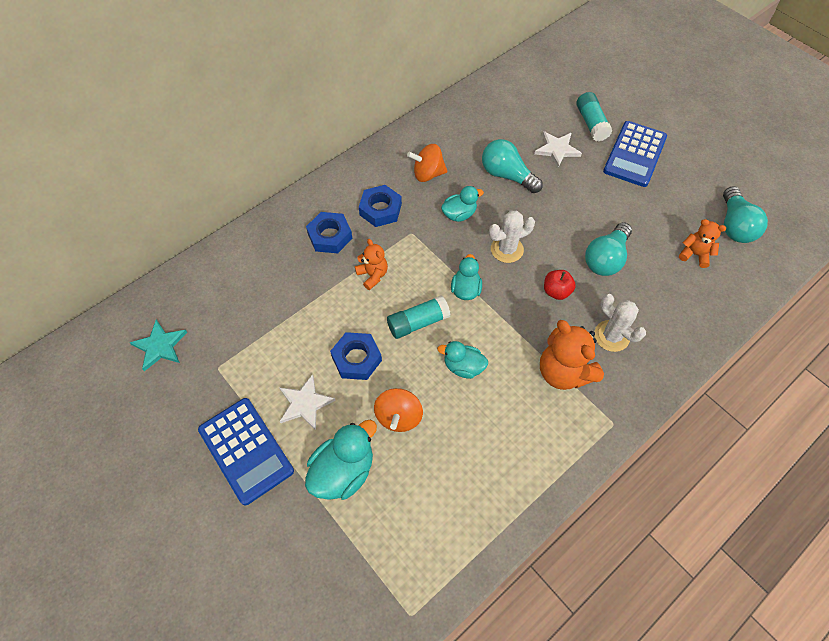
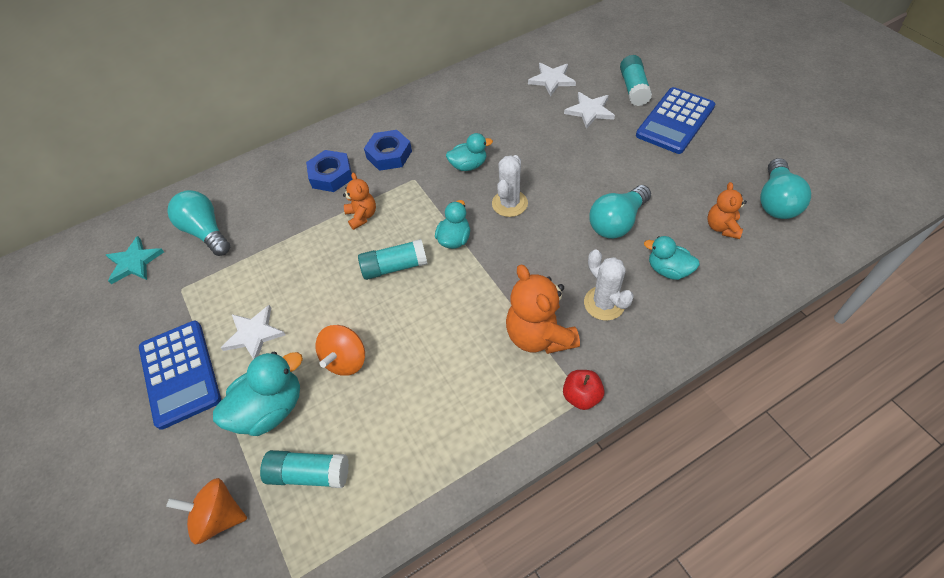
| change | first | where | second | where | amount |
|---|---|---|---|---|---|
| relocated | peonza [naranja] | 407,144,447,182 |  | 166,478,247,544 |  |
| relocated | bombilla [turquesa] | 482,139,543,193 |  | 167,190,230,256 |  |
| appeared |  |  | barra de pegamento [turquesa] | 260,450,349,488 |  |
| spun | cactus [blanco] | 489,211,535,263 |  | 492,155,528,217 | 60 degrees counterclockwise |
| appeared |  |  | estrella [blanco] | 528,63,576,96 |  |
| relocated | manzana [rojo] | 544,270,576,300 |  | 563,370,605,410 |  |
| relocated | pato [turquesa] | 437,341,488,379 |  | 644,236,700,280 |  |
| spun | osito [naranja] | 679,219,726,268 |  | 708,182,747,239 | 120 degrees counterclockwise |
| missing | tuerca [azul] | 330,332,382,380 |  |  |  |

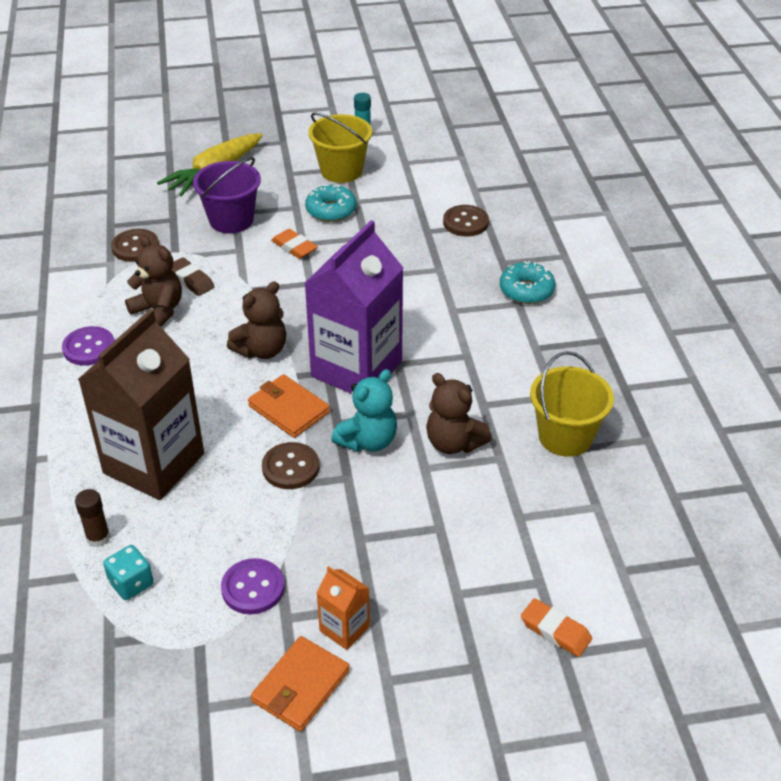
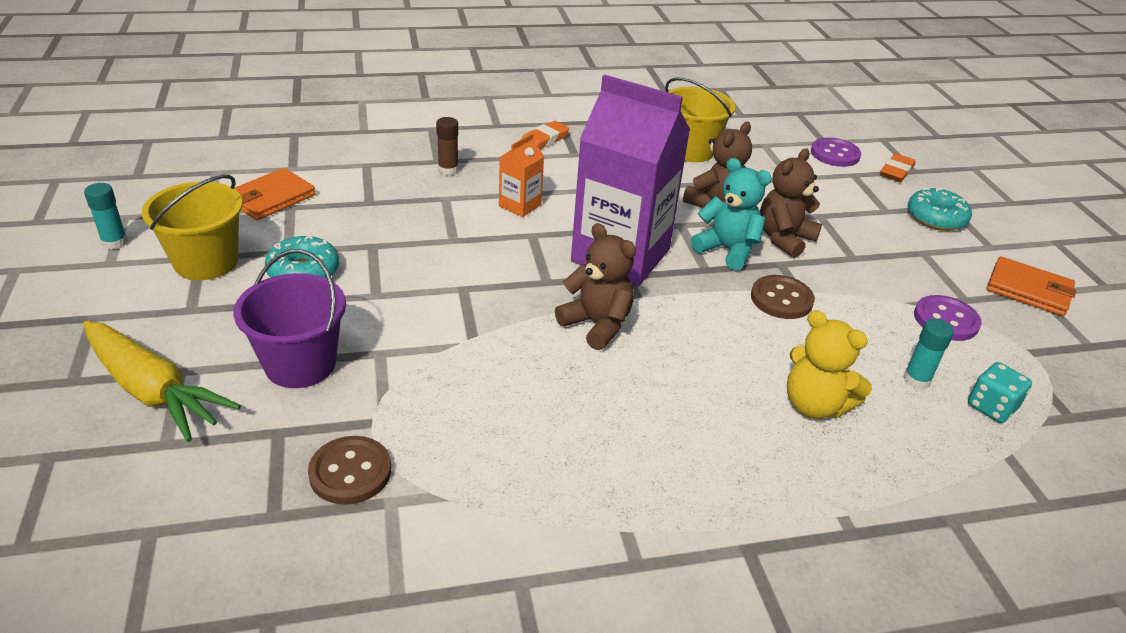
| change | first | where | second | where | amount |
|---|---|---|---|---|---|
| relocated | cartera [naranja] | 248,374,330,438 |  | 234,168,316,220 |  |
| relocated | barra de pegamento [marrón] | 75,489,110,547 |  | 436,117,459,175 |  |
| relocated | cartón de leche [naranja] | 316,566,370,650 |  | 499,133,544,217 |  |
| relocated | goma de borrar [naranja] | 271,229,318,259 |  | 521,121,569,149 |  |
| relocated | osito [marrón] | 125,236,182,327 |  | 760,148,822,258 |  |
| exchanged | cartón de leche [marrón] | 78,309,204,500 | osito [amarillo] | 787,310,872,419 |  |
| relocated | botón [morado] | 62,326,114,366 |  | 811,138,861,167 |  |
| appeared |  |  | barra de pegamento [turquesa] | 903,319,954,389 |  |
| relocated | rosquilla [turquesa] | 500,261,555,304 |  | 908,187,972,231 |  |
| missing | goma de borrar [marrón] | 172,258,214,296 |  |  |  |
| missing | botón [marrón] | 443,205,489,236 |  |  |  |

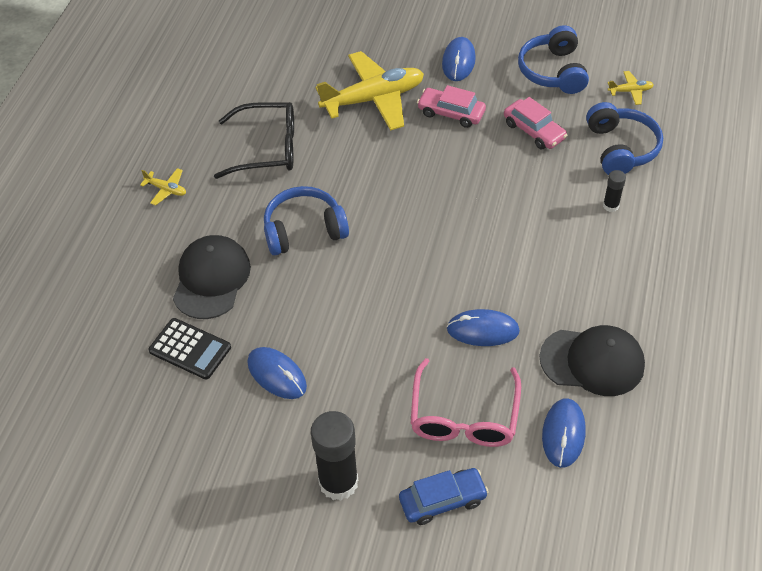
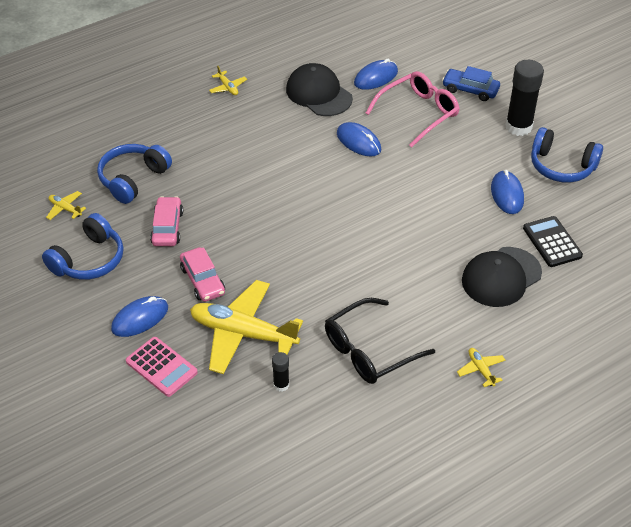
| change | first | where | second | where | amount |
|---|---|---|---|---|---|
| appeared |  |  | calculadora [rosa] | 126,337,198,397 |  |
| appeared |  |  | avión [amarillo] | 209,66,247,95 |  |
| relocated | barra de pegamento [negro] | 603,170,626,212 |  | 272,352,289,392 |  |
| spun | gafas [negro] | 214,102,294,179 |  | 325,298,435,384 | 75 degrees counterclockwise |
| relocated | auriculares [azul] | 264,186,349,255 |  | 531,127,603,183 |  |

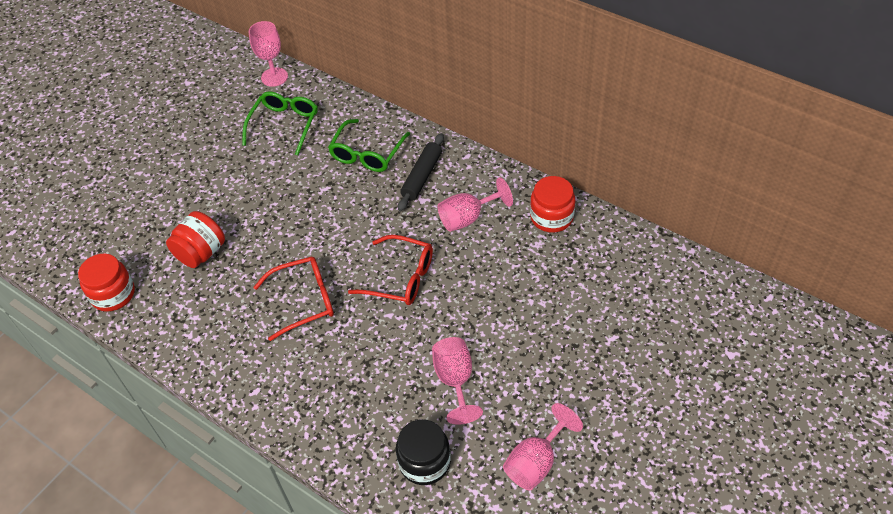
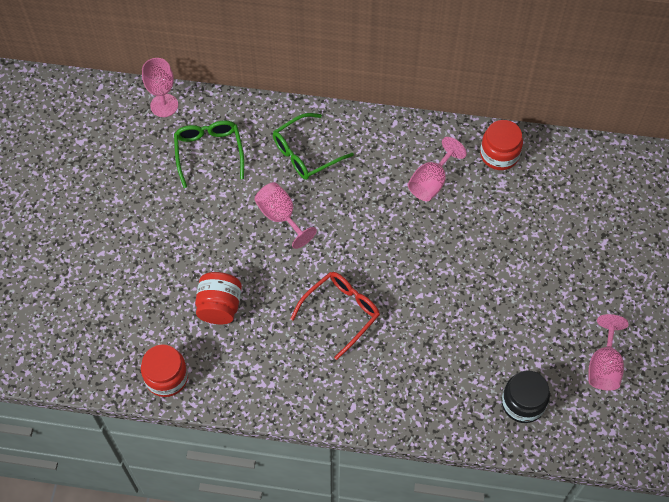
| change | first | where | second | where | amount |
|---|---|---|---|---|---|
| relocated | copa [rosa] | 432,337,483,425 |  | 254,182,317,249 |  |
| spun | gafas [verde] | 328,119,410,172 |  | 273,113,354,180 | 60 degrees clockwise |
| missing | gafas [rojo] | 348,235,433,305 |  |  |  |
| missing | rodillo [negro] | 398,133,444,211 |  |  |  |

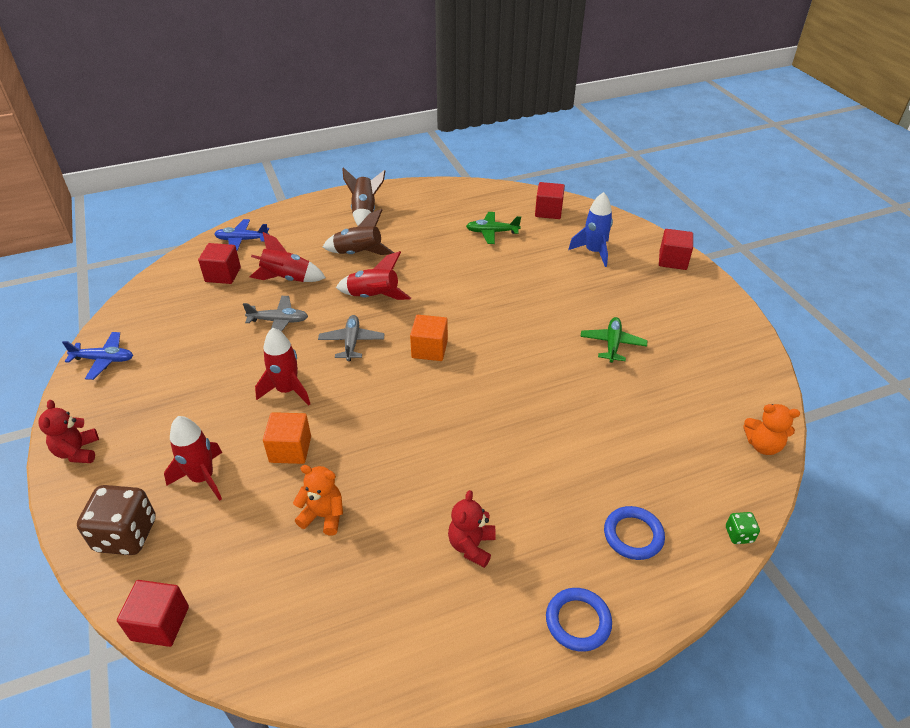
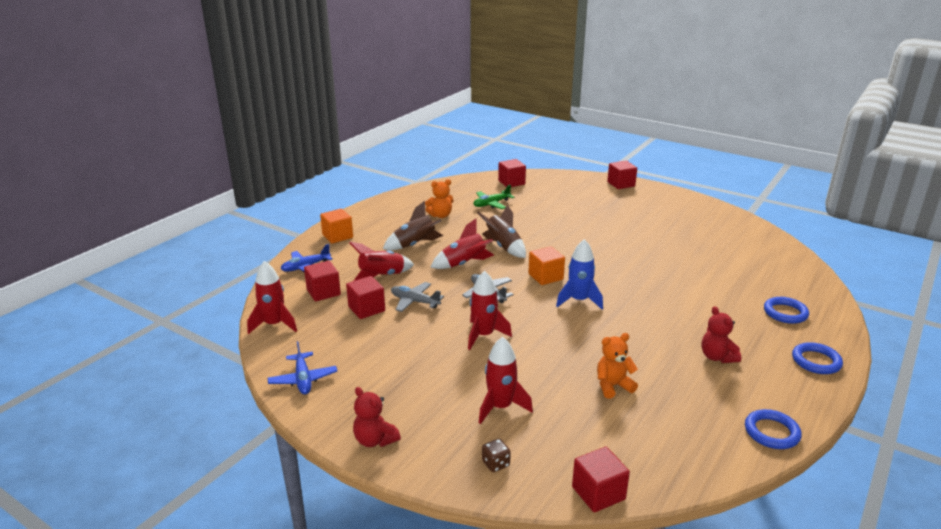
| change | first | where | second | where | amount |
|---|---|---|---|---|---|
| appeared |  |  | cohete [rojo] | 247,261,297,334 |  |
| spun | avión [azul] | 62,332,133,380 |  | 268,341,337,394 | 105 degrees clockwise |
| relocated | cubo [naranja] | 263,412,311,464 |  | 320,209,353,243 |  |
| appeared |  |  | cubo [rojo] | 346,276,385,319 |  |
| spun | avión [gris] | 243,296,308,332 |  | 391,282,444,312 | 120 degrees counterclockwise |
| relocated | osito [naranja] | 743,404,800,455 |  | 425,179,454,218 |  |
| relocated | cohete [marrón] | 342,167,385,226 |  | 477,205,526,258 |  |
| size | dado [marrón] | 77,485,156,555 |  | 482,439,511,472 | x0.47 |
| relocated | cohete [azul] | 568,192,613,267 |  | 556,239,603,309 |  |
| appeared |  |  | anillo [azul] | 745,409,802,449 |  |
| missing | avión [verde] | 580,317,647,363 |  |  |  |
| missing | dado [verde] | 726,512,760,544 |  |  |  |

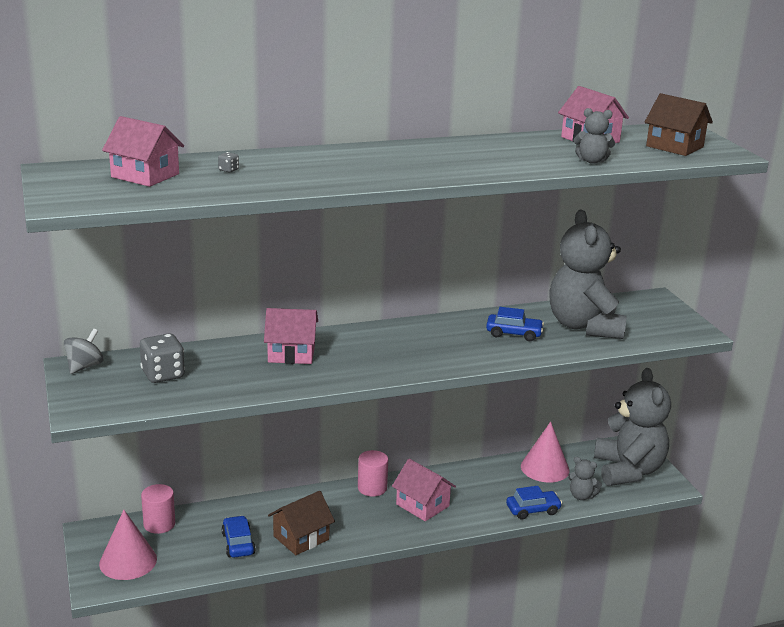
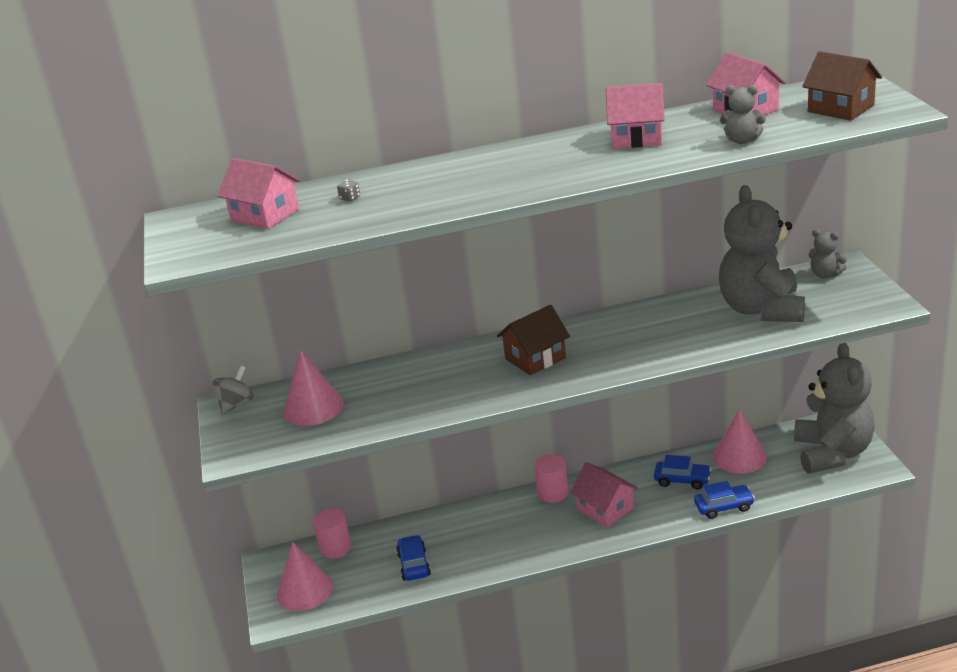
| change | first | where | second | where | amount |
|---|---|---|---|---|---|
| exchanged | dado [gris] | 140,334,185,383 | cono [rosa] | 284,350,344,426 |  |
| relocated | casa [marrón] | 268,491,335,555 |  | 497,305,570,375 |  |
| relocated | casa [rosa] | 264,308,318,364 |  | 606,83,665,149 |  |
| relocated | coche [azul] | 486,307,544,341 |  | 654,455,711,489 |  |
| relocated | osito [gris] | 568,457,602,500 |  | 809,230,847,278 |  |

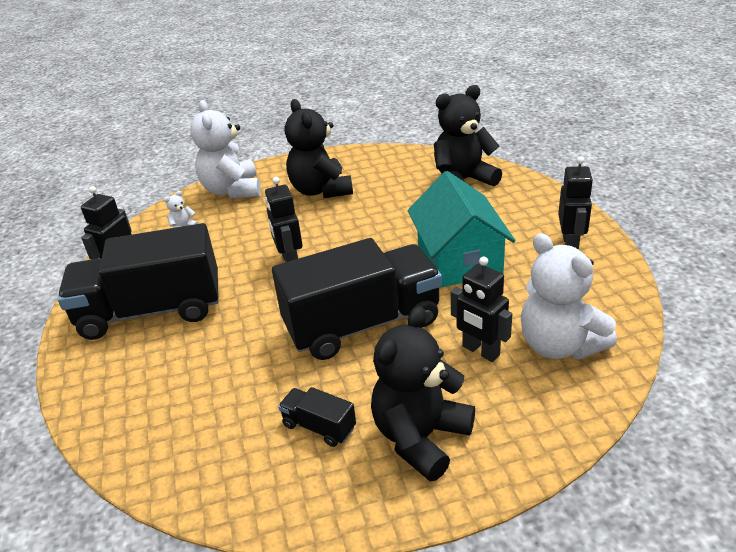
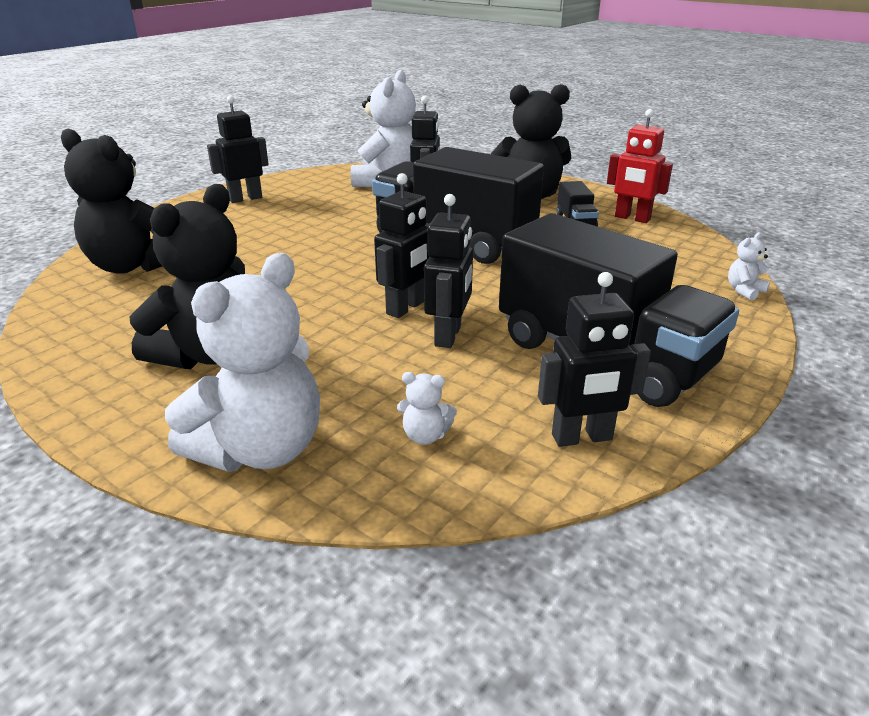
| change | first | where | second | where | amount |
|---|---|---|---|---|---|
| appeared |  |  | robot [negro] | 424,194,473,348 |  |
| appeared |  |  | robot [rojo] | 607,109,673,223 |  |
| appeared |  |  | osito [blanco] | 728,232,770,301 |  |
| missing | casa [turquesa] | 407,171,515,288 |  |  |  |

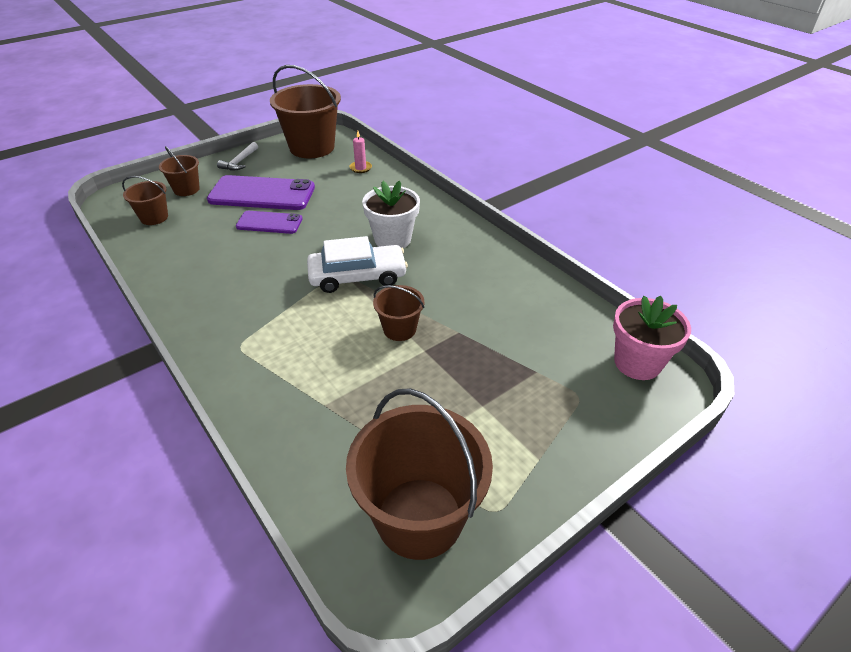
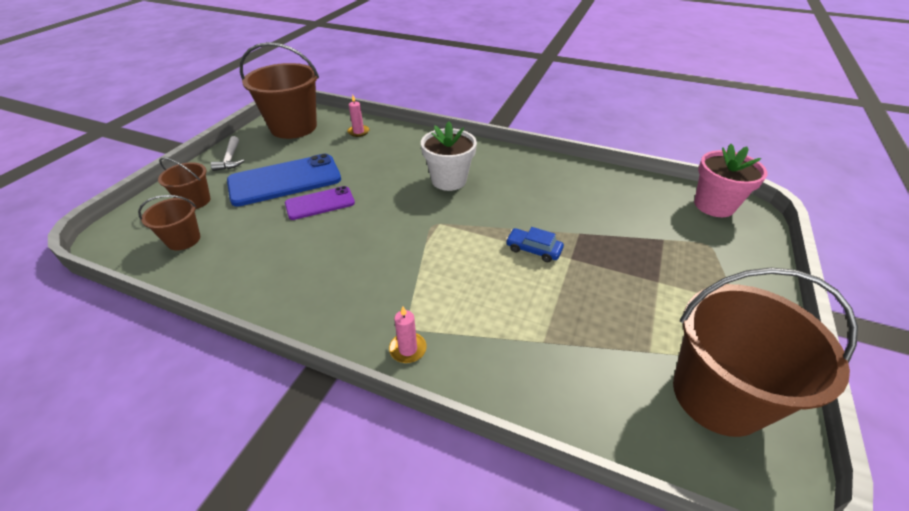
| change | first | where | second | where | amount |
|---|---|---|---|---|---|
| colour | móvil [morado] | 207,175,315,210 | móvil [azul] | 227,154,341,207 |  |
| appeared |  |  | vela [rosa] | 389,306,427,363 |  |
| exchanged | balde [marrón] | 373,285,424,341 | coche [azul] | 506,227,564,262 |  |
| missing | coche [blanco] | 307,236,408,293 |  |  |  |

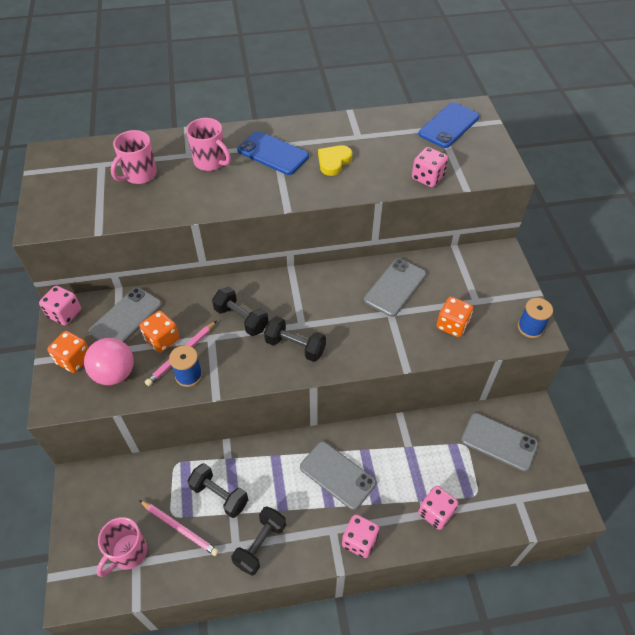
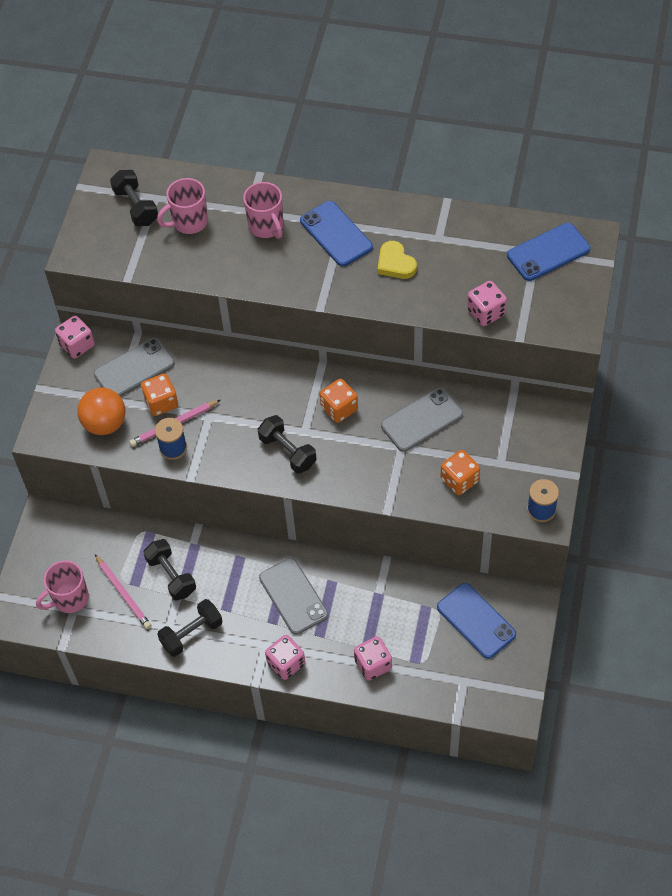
| change | first | where | second | where | amount |
|---|---|---|---|---|---|
| colour | pelota [rosa] | 84,338,134,385 | pelota [naranja] | 77,388,125,435 |  |
| relocated | mancuerna [negro] | 212,287,268,336 |  | 110,170,158,226 |  |
| relocated | dado [naranja] | 47,331,89,373 |  | 320,379,358,423 |  |
| spun | corazón [amarillo] | 318,145,352,176 |  | 378,241,417,279 | 90 degrees counterclockwise |
| colour | móvil [gris] | 461,413,538,472 | móvil [azul] | 437,583,516,659 |  |

